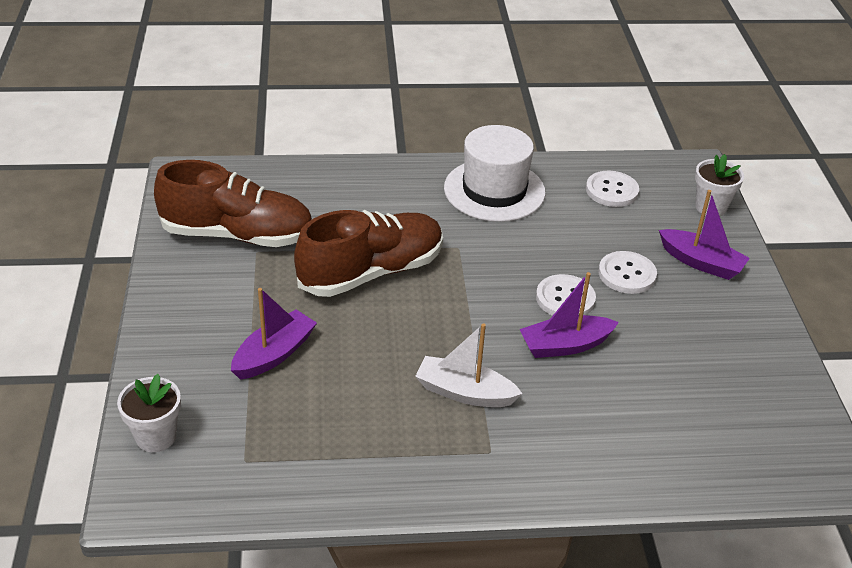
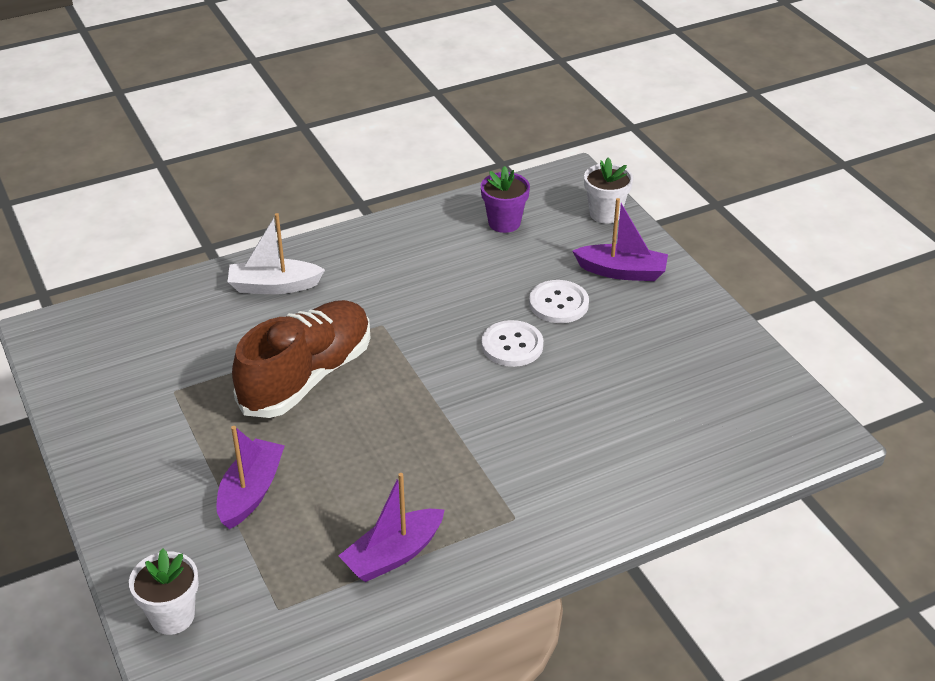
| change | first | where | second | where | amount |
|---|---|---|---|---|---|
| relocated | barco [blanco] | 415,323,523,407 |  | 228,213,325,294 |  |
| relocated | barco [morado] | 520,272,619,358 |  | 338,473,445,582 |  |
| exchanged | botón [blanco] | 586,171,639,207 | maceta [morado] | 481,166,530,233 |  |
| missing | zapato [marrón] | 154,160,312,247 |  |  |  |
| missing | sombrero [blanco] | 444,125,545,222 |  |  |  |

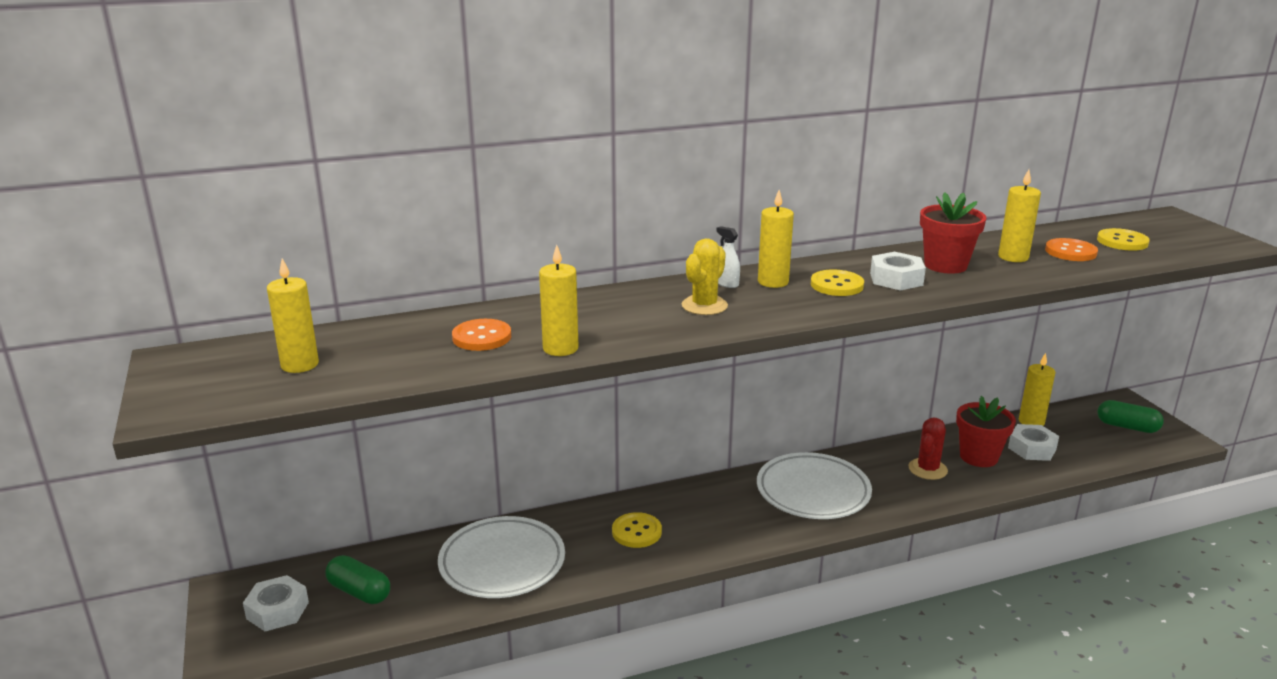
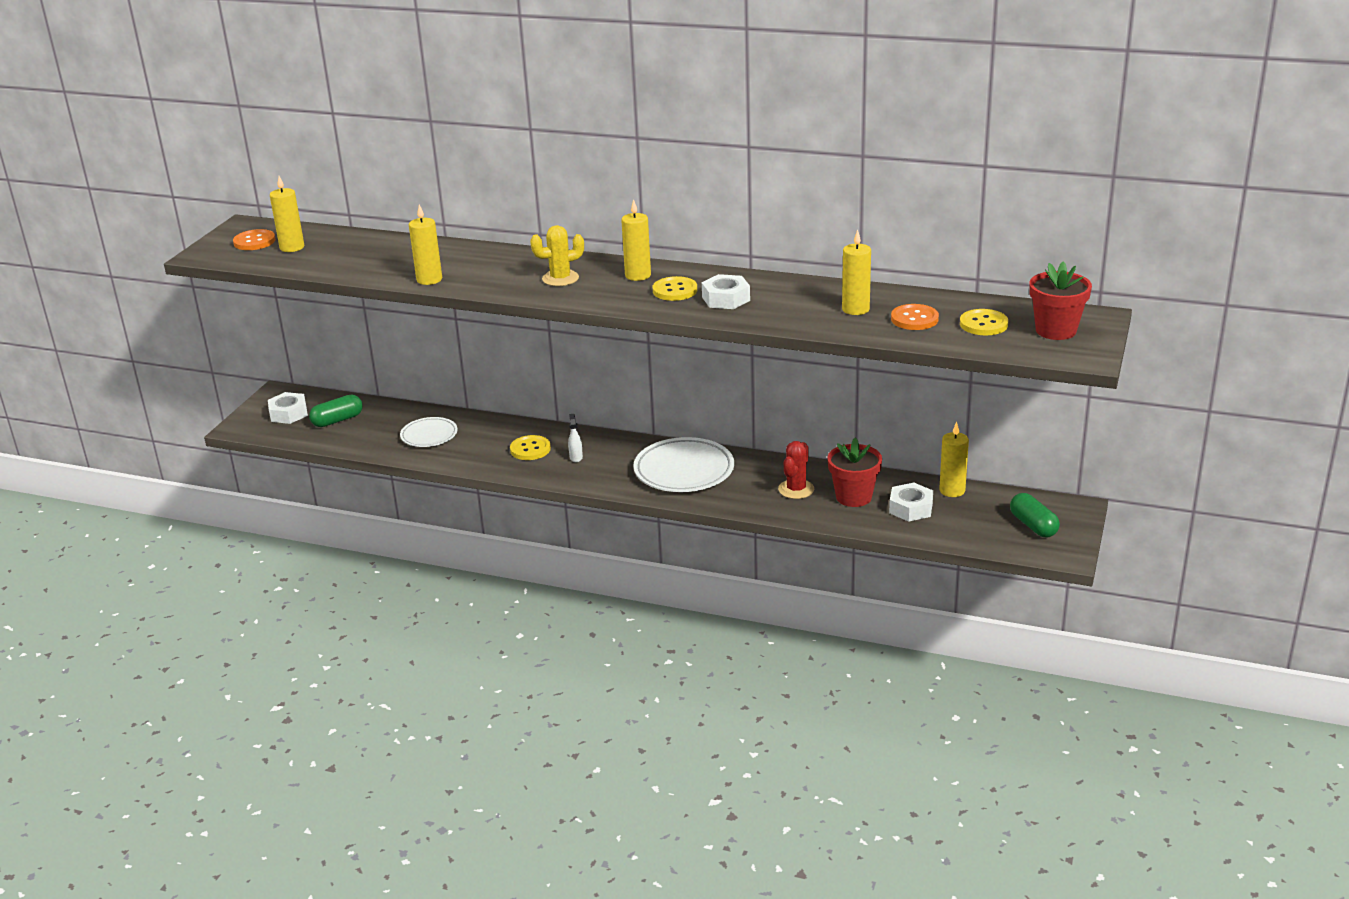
| change | first | where | second | where | amount |
|---|---|---|---|---|---|
| relocated | botón [naranja] | 452,319,511,351 |  | 233,229,275,250 |  |
| spun | cápsula [verde] | 325,555,390,604 |  | 309,395,363,427 | 75 degrees clockwise |
| size | plato [blanco] | 438,516,565,598 |  | 400,417,457,447 | x0.60 |
| relocated | pulverizador [blanco] | 716,226,740,288 |  | 568,414,583,462 |  |
| spun | cactus [rojo] | 908,418,948,480 |  | 778,441,814,499 | 45 degrees counterclockwise |
| relocated | maceta [rojo] | 920,192,986,274 |  | 1030,261,1092,340 |  |

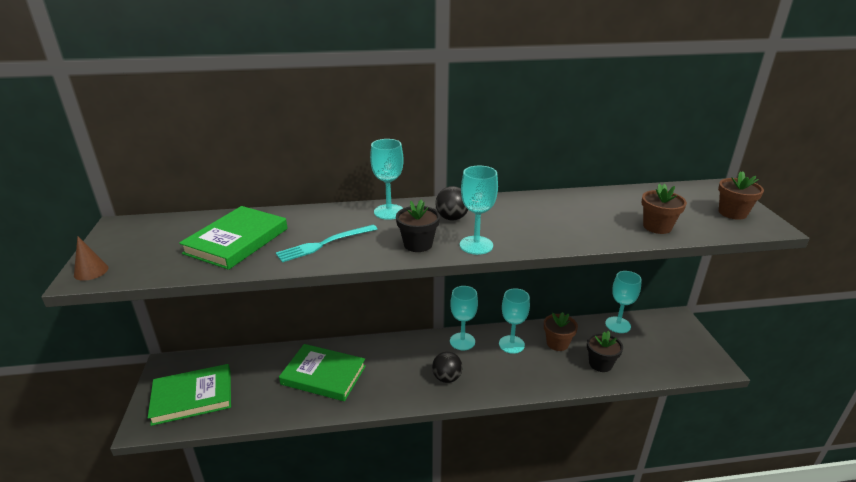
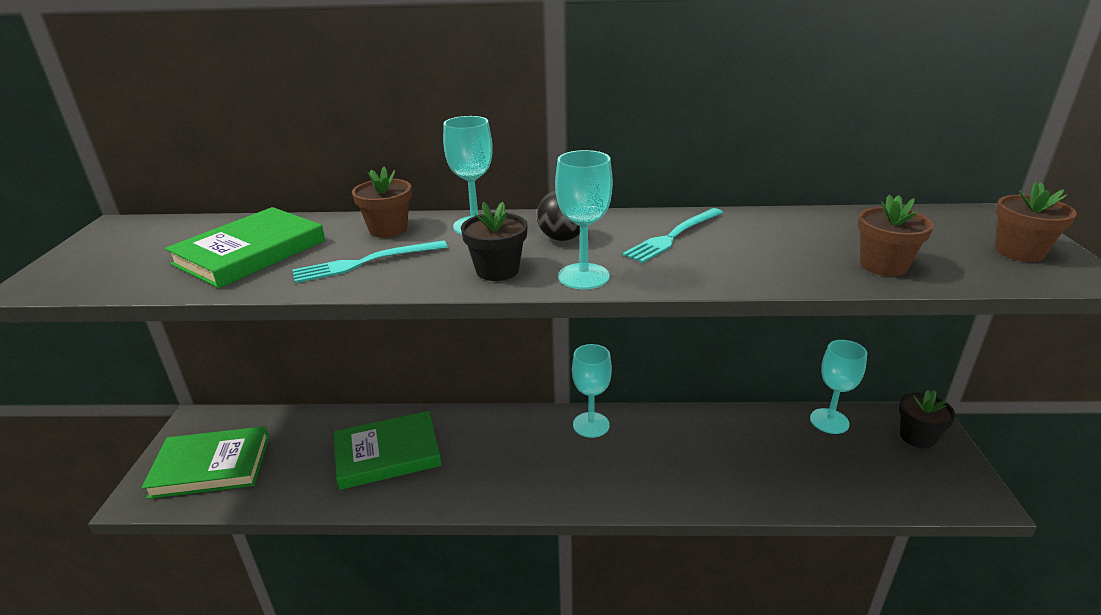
| change | first | where | second | where | amount |
|---|---|---|---|---|---|
| spun | libro [verde] | 279,344,366,401 |  | 334,411,441,490 | 45 degrees counterclockwise |
| relocated | maceta [marrón] | 544,312,578,351 |  | 352,166,412,238 |  |
| appeared |  |  | tenedor [turquesa] | 622,208,723,263 |  |
| relocated | maceta [negro] | 587,331,623,372 |  | 899,390,956,448 |  |
| missing | cono [marrón] | 74,236,109,281 |  |  |  |
| missing | pelota [negro] | 432,352,463,383 |  |  |  |
| missing | copa [turquesa] | 499,288,530,354 |  |  |  |

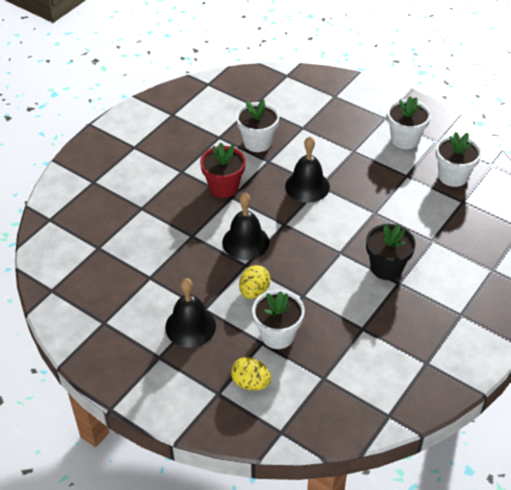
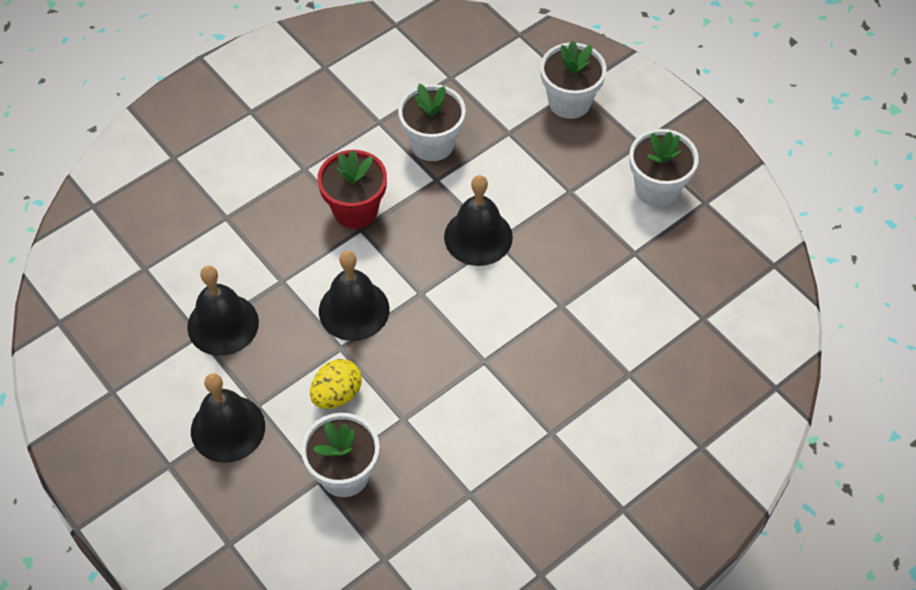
| change | first | where | second | where | amount |
|---|---|---|---|---|---|
| appeared |  |  | campana [negro] | 187,266,259,356 |  |
| relocated | maceta [blanco] | 436,132,482,187 |  | 541,41,607,119 |  |
| missing | huevo [amarillo] | 231,357,271,390 |  |  |  |
| missing | maceta [negro] | 366,224,416,280 |  |  |  |

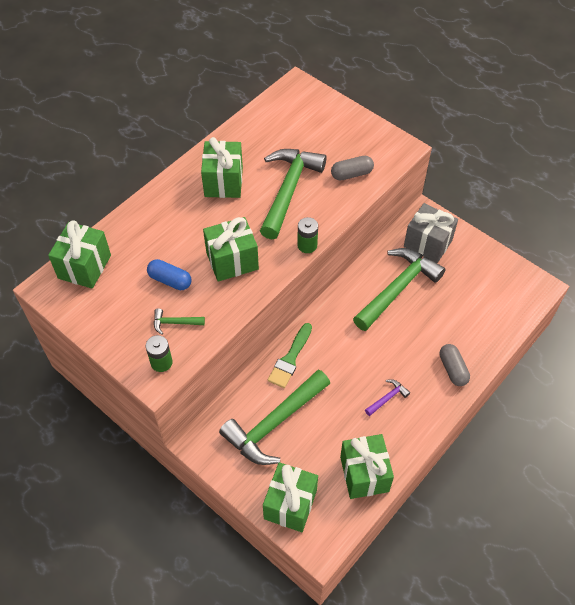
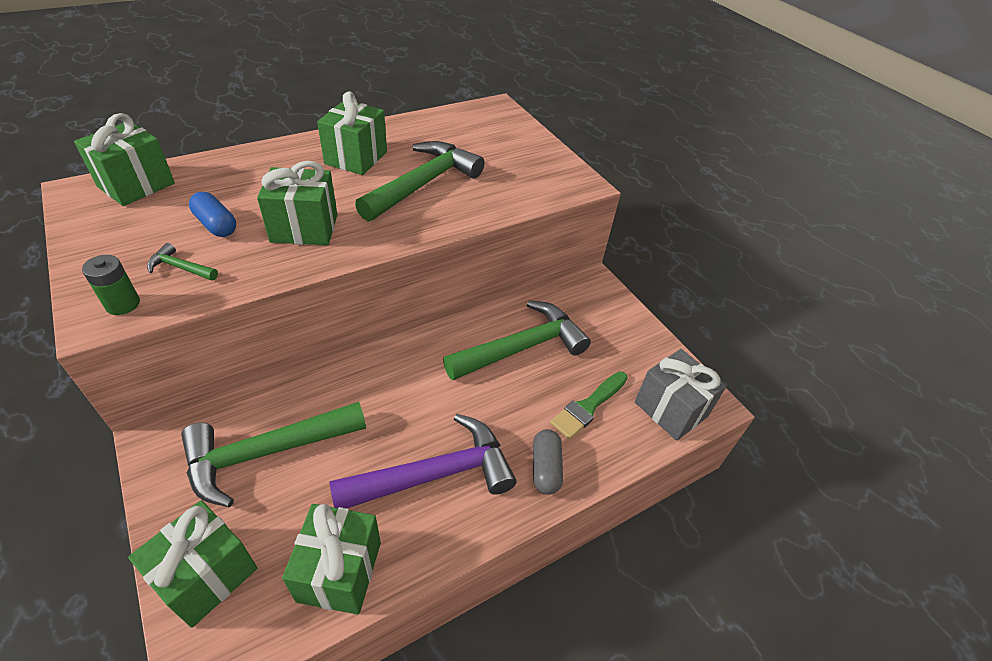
| change | first | where | second | where | amount |
|---|---|---|---|---|---|
| size | martillo [morado] | 365,379,410,416 |  | 329,414,516,508 | x2.41 |
| relocated | pincel [verde] | 268,323,312,388 |  | 550,371,628,440 |  |
| relocated | regalo [gris] | 404,203,458,263 |  | 635,349,727,441 |  |
| missing | pila [verde] | 297,217,318,253 |  |  |  |
| missing | cápsula [gris] | 331,156,374,180 |  |  |  |

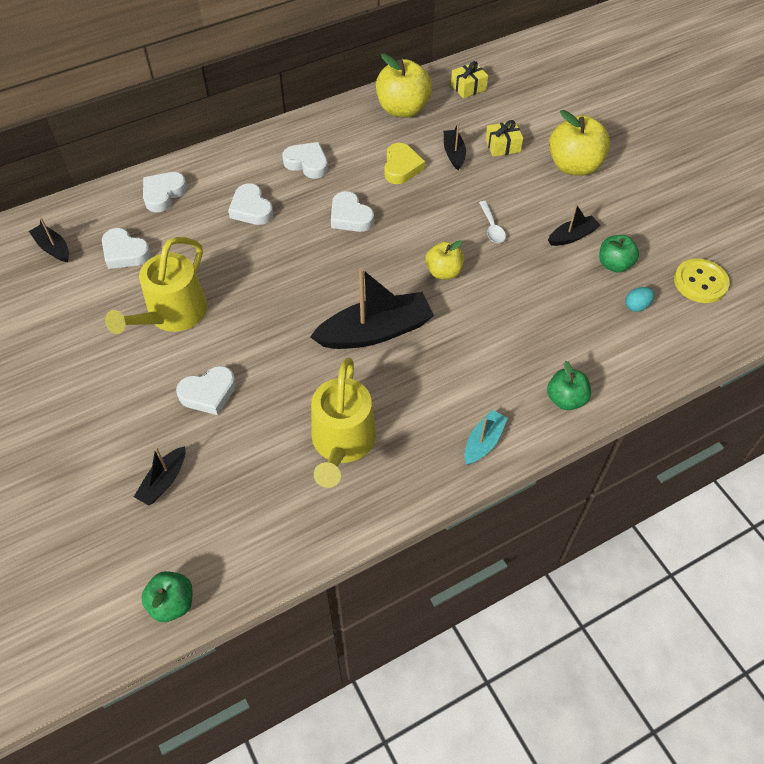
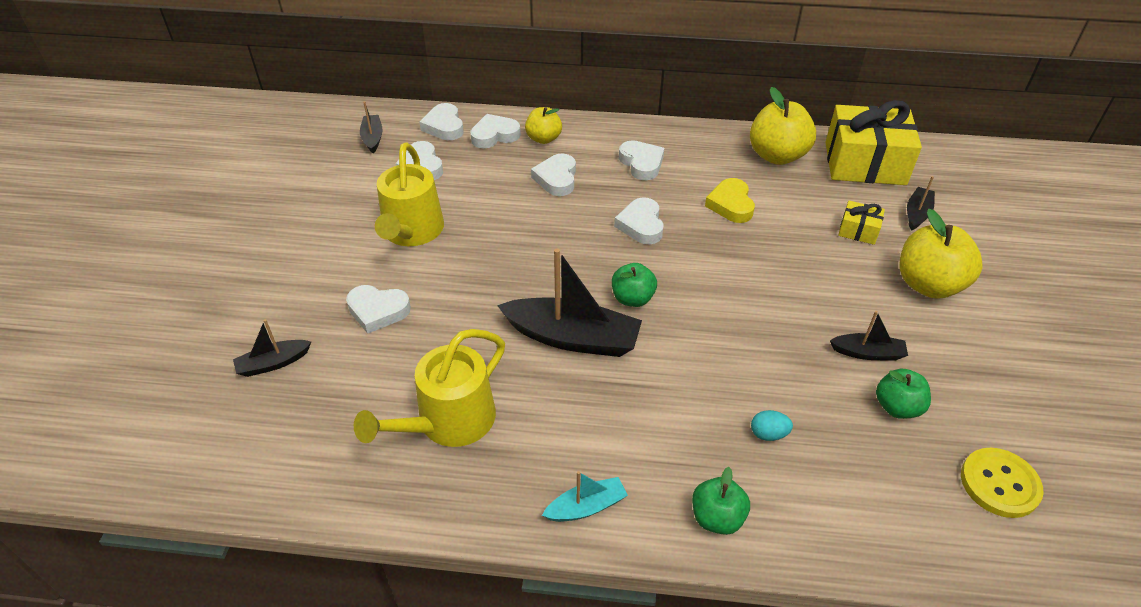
| change | first | where | second | where | amount |
|---|---|---|---|---|---|
| spun | regadera [amarillo] | 105,237,207,334 |  | 375,143,444,246 | 60 degrees counterclockwise |
| appeared |  |  | corazón [blanco] | 420,103,464,140 |  |
| relocated | manzana [amarillo] | 425,240,464,279 |  | 525,107,562,144 |  |
| relocated | manzana [verde] | 141,571,192,622 |  | 612,263,657,307 |  |
| spun | corazón [amarillo] | 384,143,425,184 |  | 705,178,755,223 | 135 degrees clockwise |
| relocated | huevo [turquesa] | 625,287,654,312 |  | 751,410,793,441 |  |
| size | regalo [amarillo] | 451,61,488,98 |  | 825,100,922,185 | x2.24 |
| relocated | barco [negro] | 444,122,466,171 |  | 907,176,935,231 |  |
| missing | cuchara [blanco] | 479,201,506,243 |  |  |  |

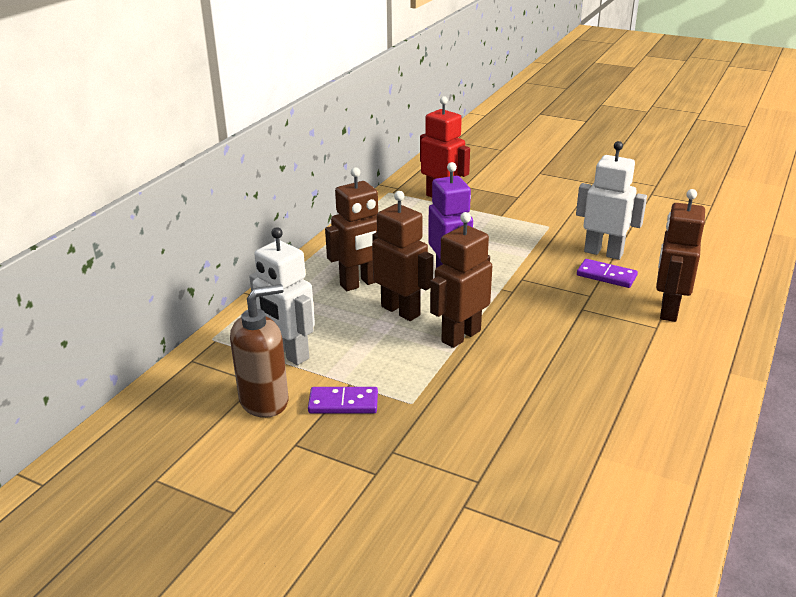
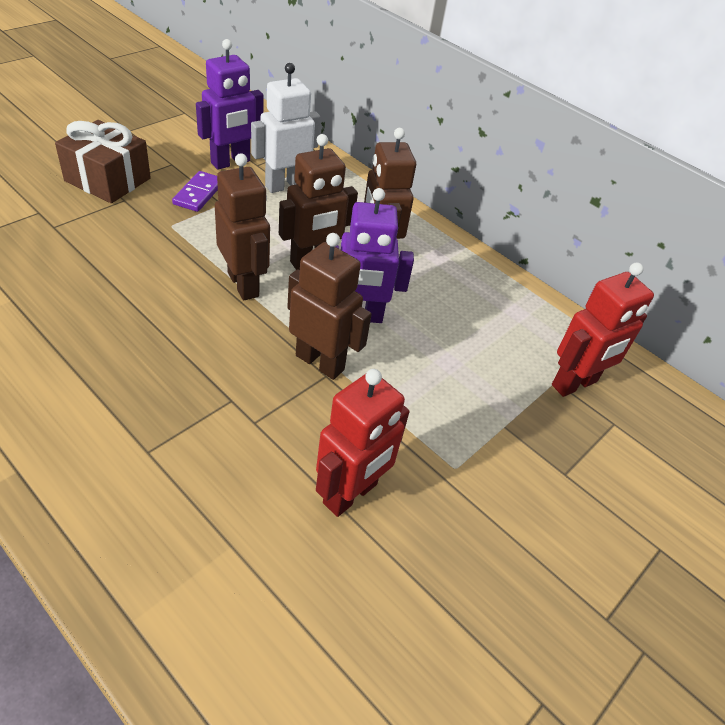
| change | first | where | second | where | amount |
|---|---|---|---|---|---|
| appeared |  |  | regalo [marrón] | 55,120,151,203 |  |
| exchanged | dispensador de jabón [marrón] | 230,284,289,418 | robot [morado] | 196,39,264,170 |  |
| relocated | robot [marrón] | 656,189,705,322 |  | 287,233,372,380 |  |
| colour | robot [blanco] | 576,141,647,260 | robot [rojo] | 316,369,410,517 |  |
| missing | ficha de dominó [morado] | 577,259,638,288 |  |  |  |

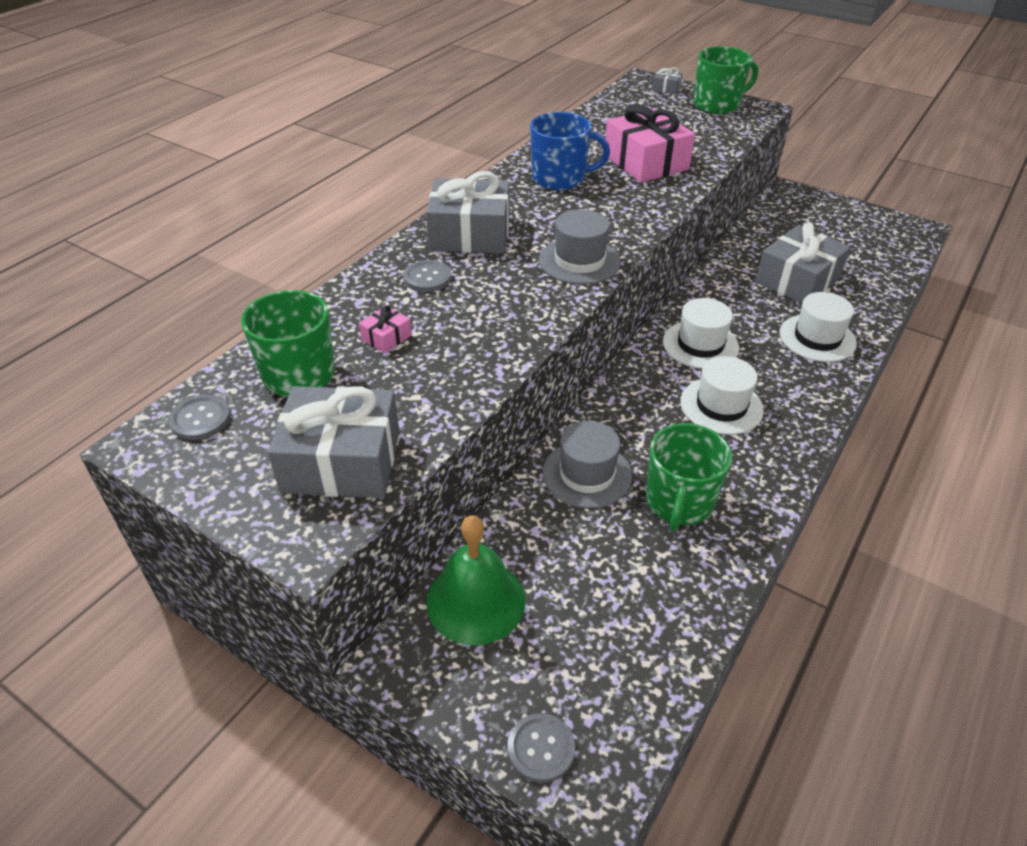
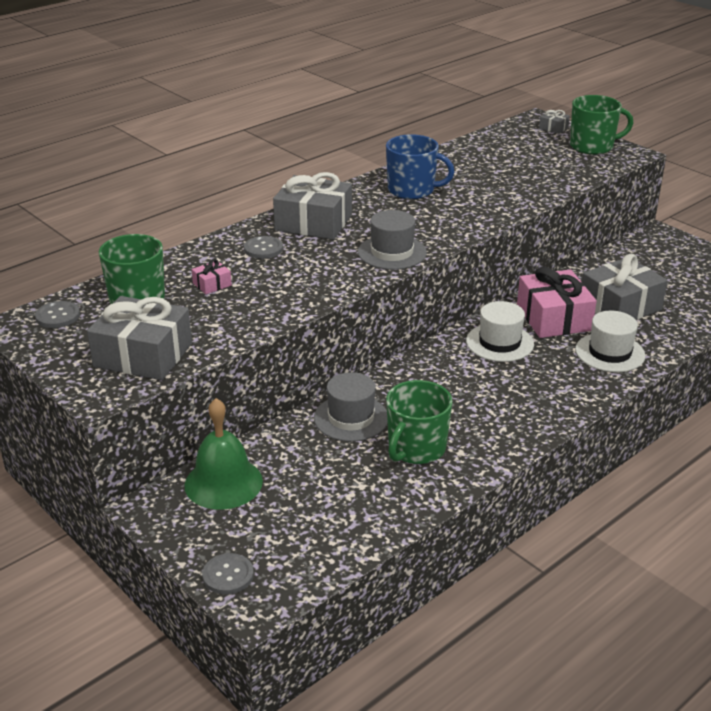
| change | first | where | second | where | amount |
|---|---|---|---|---|---|
| relocated | regalo [rosa] | 606,105,695,183 |  | 517,267,597,338 |  |
| missing | sombrero [blanco] | 680,356,764,435 |  |  |  |

